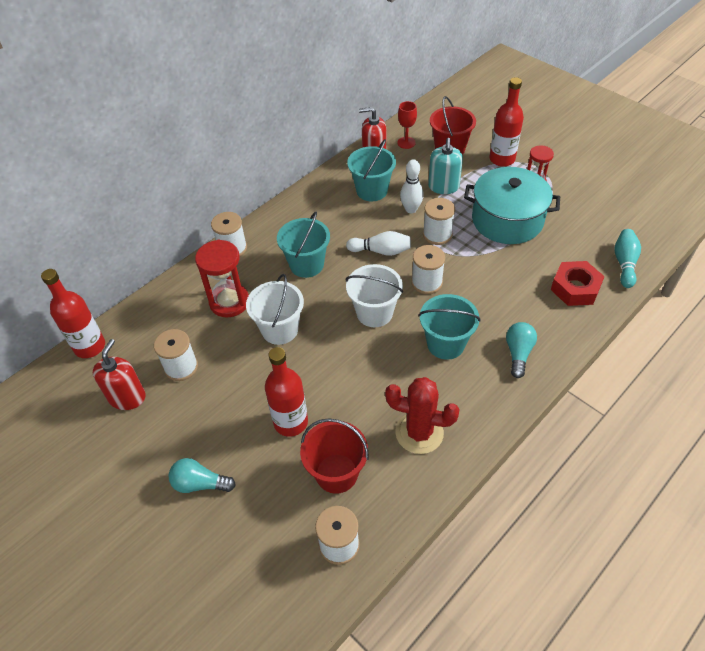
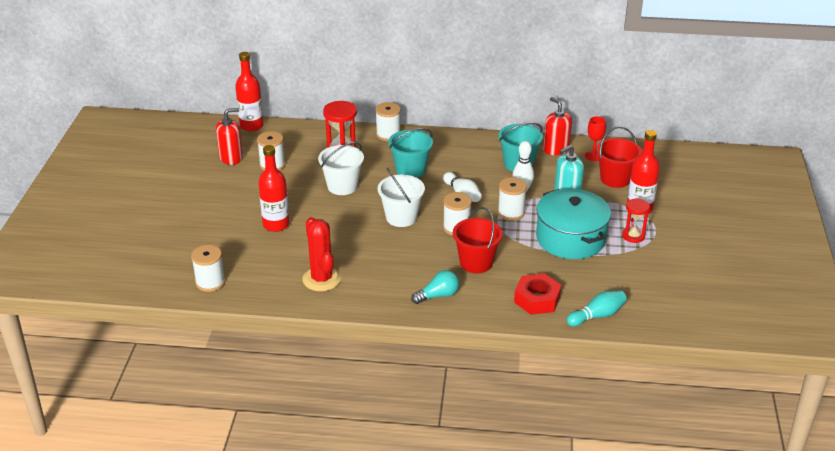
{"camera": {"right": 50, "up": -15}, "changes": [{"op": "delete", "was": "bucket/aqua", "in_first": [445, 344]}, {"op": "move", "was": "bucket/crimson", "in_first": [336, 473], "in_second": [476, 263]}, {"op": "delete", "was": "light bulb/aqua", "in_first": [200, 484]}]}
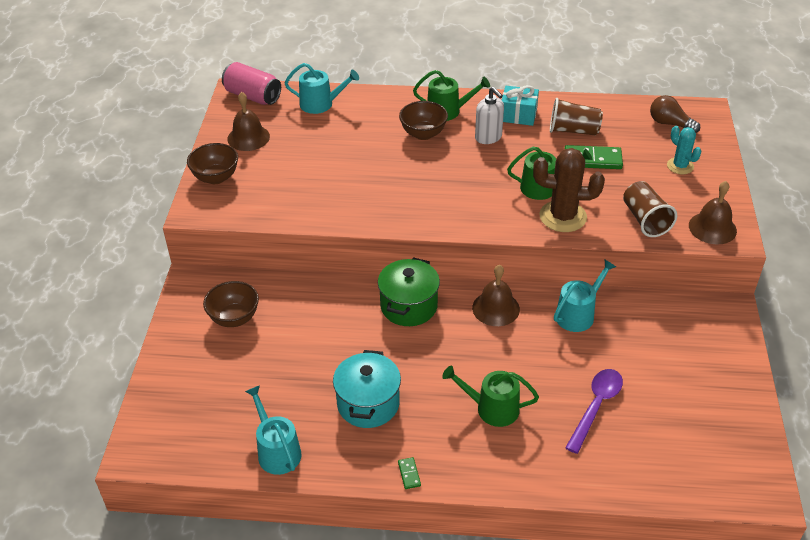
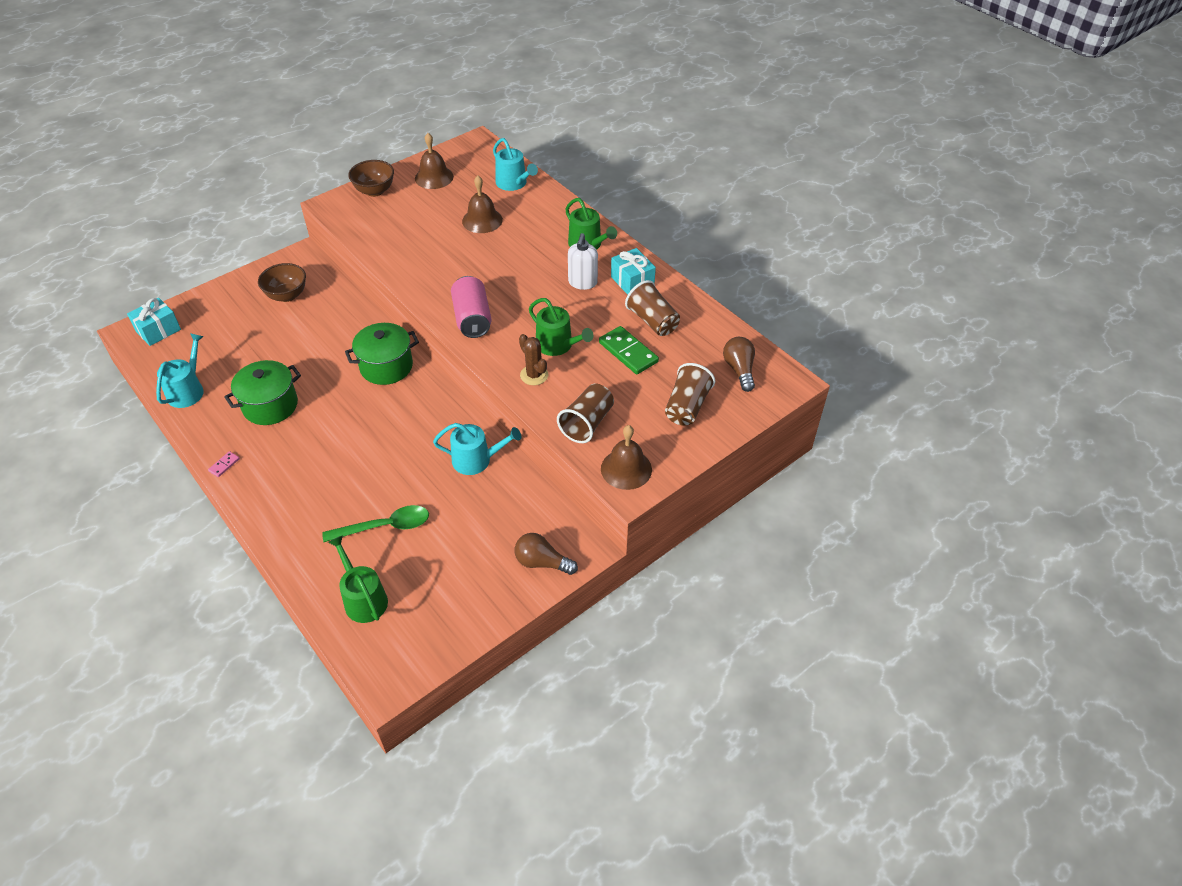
{"camera": {"right": 45, "up": 5}, "changes": [{"op": "move", "was": "soda can/rose-pink", "in_first": [253, 96], "in_second": [472, 318]}, {"op": "delete", "was": "serving bowl/russet", "in_first": [423, 134]}, {"op": "replace", "was": "prickly plant/aqua", "now": "cup/russet", "in_first": [680, 166], "in_second": [687, 406]}, {"op": "resize", "was": "prickly plant/russet", "in_first": [563, 217], "in_second": [534, 375], "ratio": 0.59}, {"op": "move", "was": "school bell/russet", "in_first": [496, 308], "in_second": [482, 220]}, {"op": "recolor", "was": "pot/aqua", "now": "pot/leaf-green", "in_first": [368, 404], "in_second": [270, 405]}, {"op": "move", "was": "sprinkling can/leaf-green", "in_first": [492, 408], "in_second": [363, 599]}, {"op": "recolor", "was": "spoon/purple", "now": "spoon/leaf-green", "in_first": [596, 407], "in_second": [385, 527]}, {"op": "recolor", "was": "domino/leaf-green", "now": "domino/rose-pink", "in_first": [409, 474], "in_second": [224, 465]}, {"op": "insert", "now": "gift/aqua", "in_second": [158, 330]}, {"op": "insert", "now": "light bulb/russet", "in_second": [542, 562]}]}
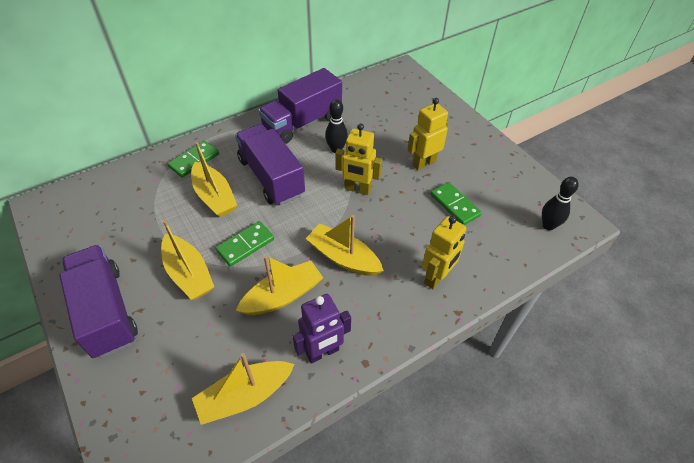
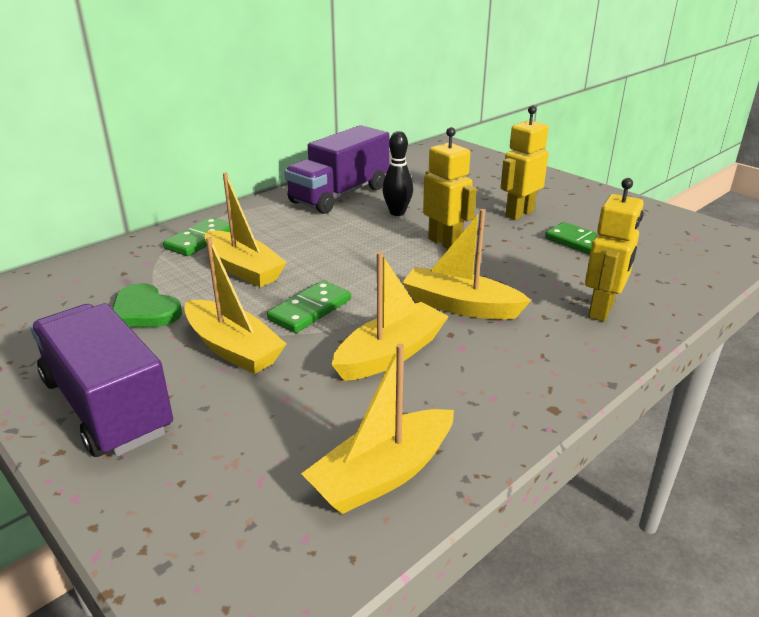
{"camera": {"right": -10, "up": -20}, "changes": [{"op": "rotate", "was": "toy robot/yellow", "in_first": [357, 189], "in_second": [445, 243], "clockwise": -135}, {"op": "delete", "was": "lorry/purple", "in_first": [271, 177]}, {"op": "delete", "was": "bowling pin/jet-black", "in_first": [548, 225]}, {"op": "delete", "was": "toy robot/purple", "in_first": [322, 352]}, {"op": "insert", "now": "love heart/leaf-green", "in_second": [144, 311]}]}
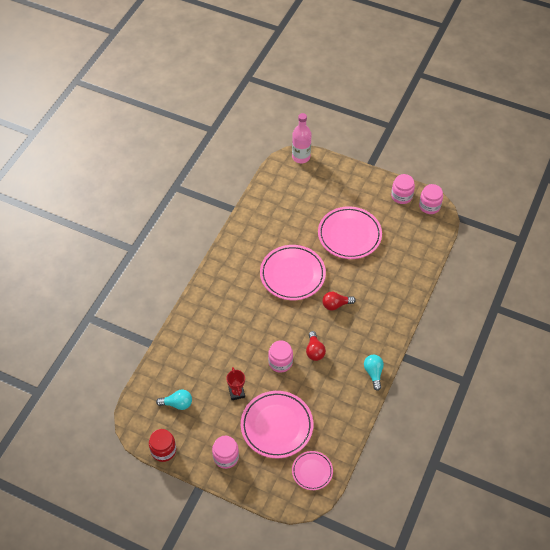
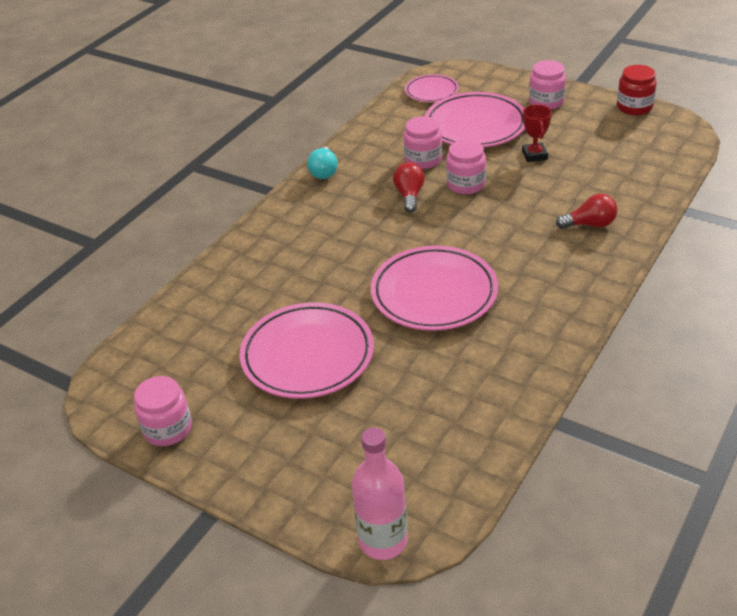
{"camera": {"right": -170, "up": -15}, "changes": [{"op": "move", "was": "jar/rose-pink", "in_first": [429, 206], "in_second": [423, 160]}, {"op": "move", "was": "light bulb/crimson", "in_first": [336, 305], "in_second": [590, 224]}, {"op": "delete", "was": "light bulb/aqua", "in_first": [177, 404]}]}
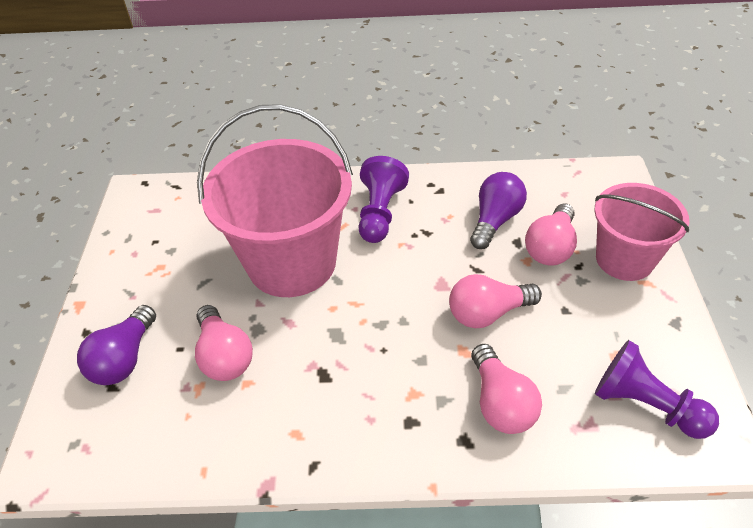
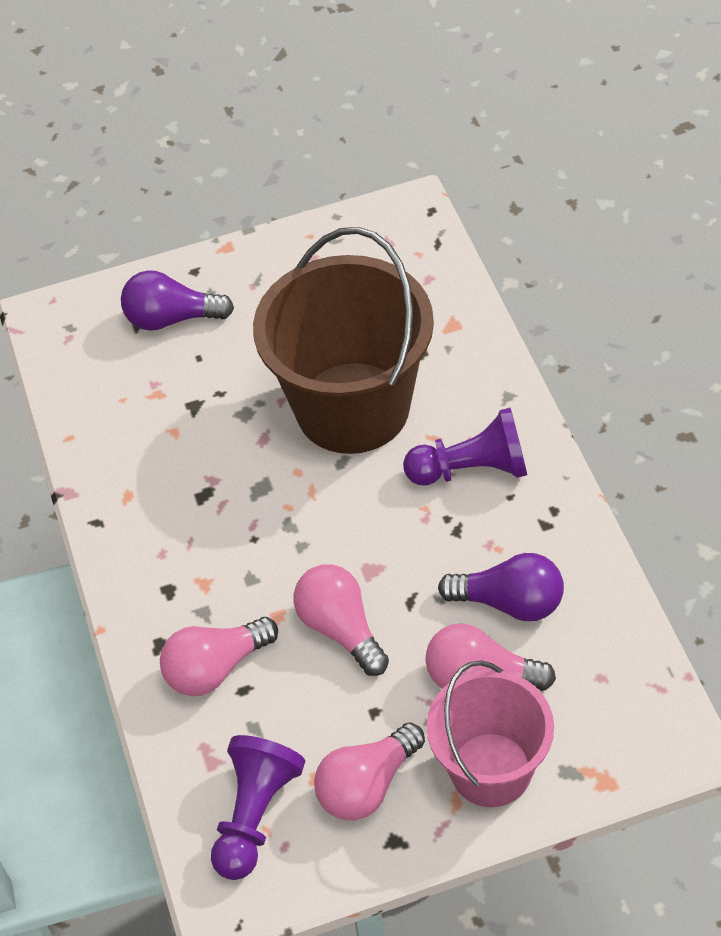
{"camera": {"right": 75, "up": 5}, "changes": [{"op": "recolor", "was": "bucket/rose-pink", "now": "bucket/russet", "in_first": [292, 262], "in_second": [352, 408]}, {"op": "move", "was": "light bulb/rose-pink", "in_first": [224, 356], "in_second": [367, 785]}]}
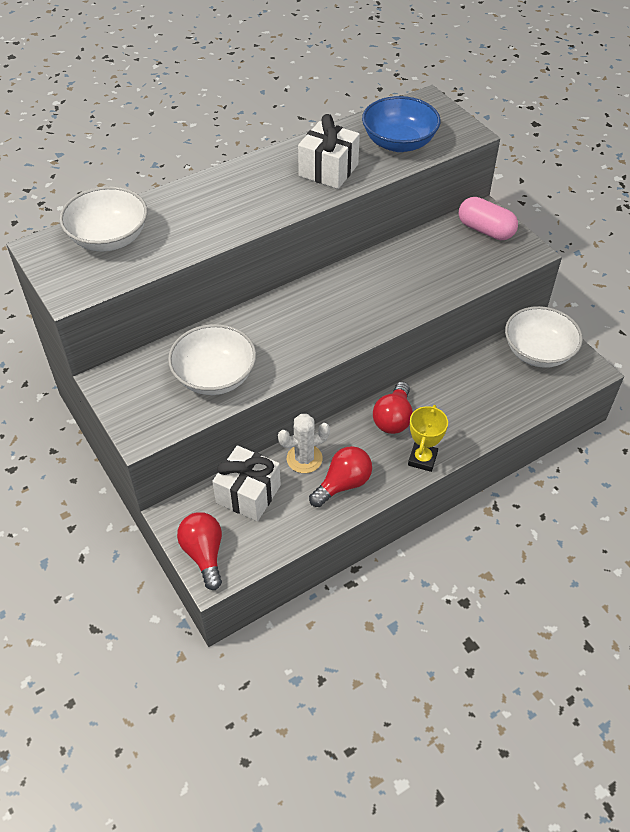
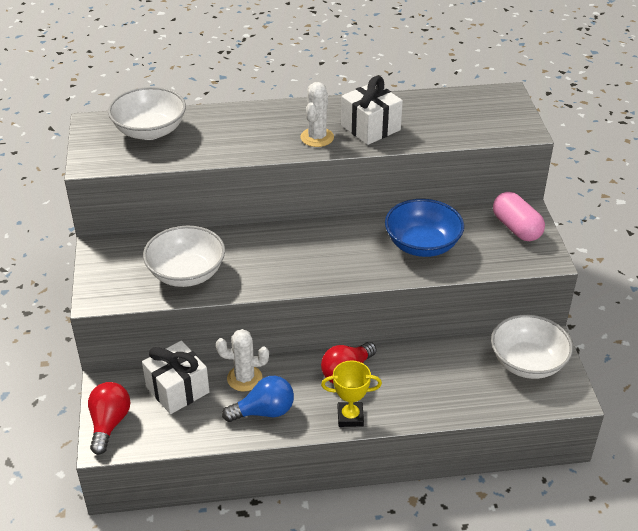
{"camera": {"right": 25, "up": -10}, "changes": [{"op": "move", "was": "serving bowl/cobalt", "in_first": [399, 143], "in_second": [422, 245]}, {"op": "rotate", "was": "prize cup/yellow", "in_first": [422, 459], "in_second": [350, 417], "clockwise": 45}, {"op": "recolor", "was": "light bulb/crimson", "now": "light bulb/cobalt", "in_first": [343, 484], "in_second": [264, 411]}, {"op": "insert", "now": "prickly plant/pure white", "in_second": [317, 137]}]}
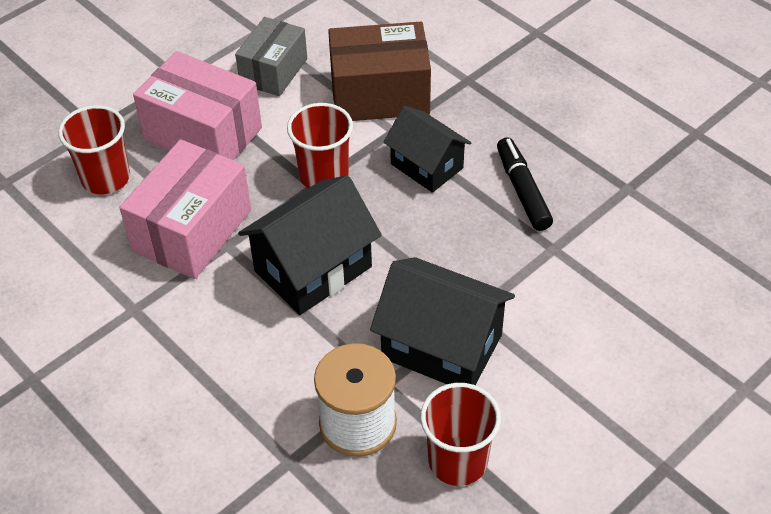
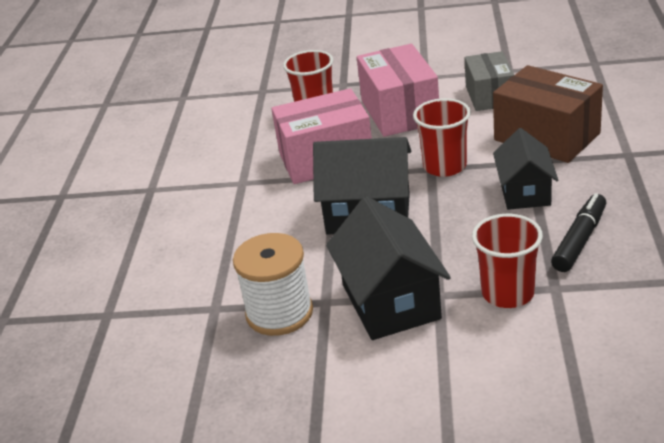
{"camera": {"right": 50, "up": -15}, "changes": [{"op": "rotate", "was": "box/gray", "in_first": [274, 71], "in_second": [489, 96], "clockwise": -75}, {"op": "move", "was": "cup/crimson", "in_first": [458, 461], "in_second": [508, 293]}]}
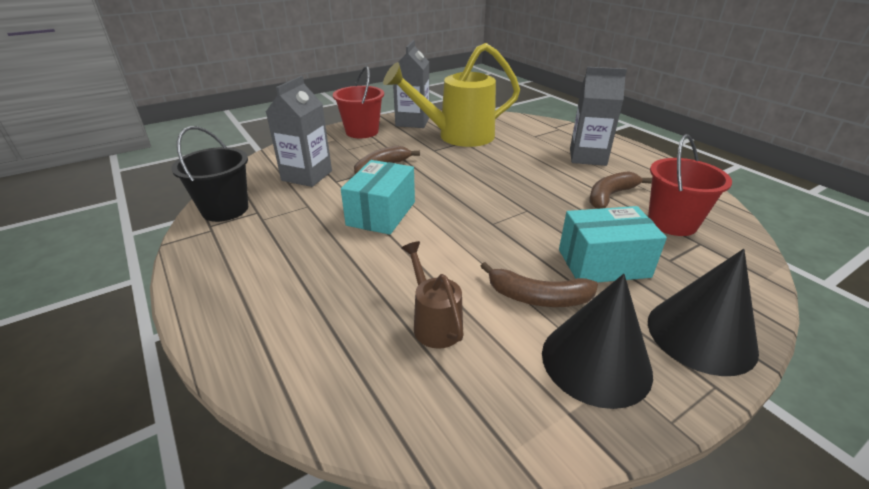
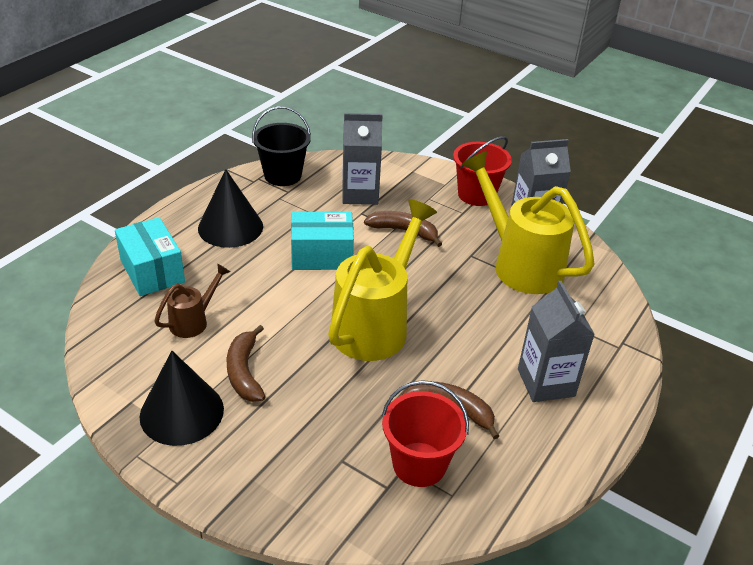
{"camera": {"right": 65, "up": 5}, "changes": [{"op": "move", "was": "box/aqua", "in_first": [603, 263], "in_second": [152, 271]}, {"op": "move", "was": "cone/jet-black", "in_first": [701, 335], "in_second": [230, 227]}, {"op": "insert", "now": "sprinkling can/yellow", "in_second": [375, 324]}]}
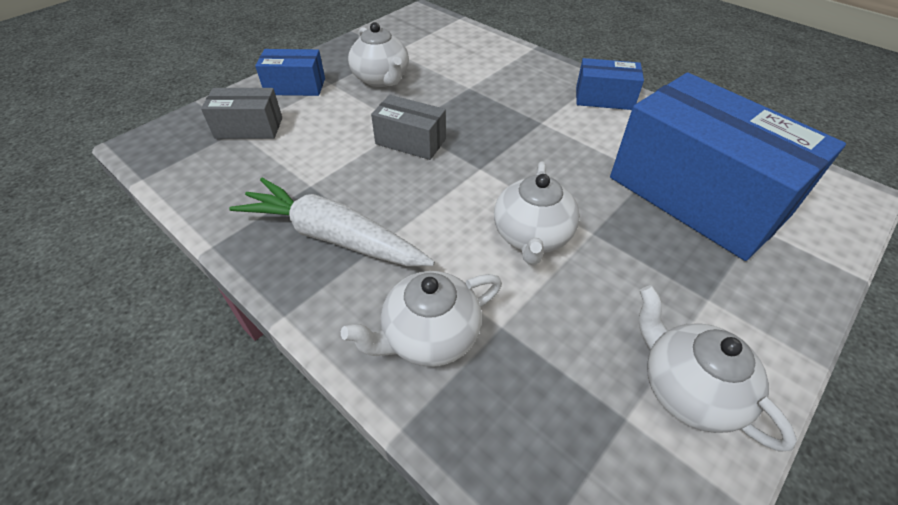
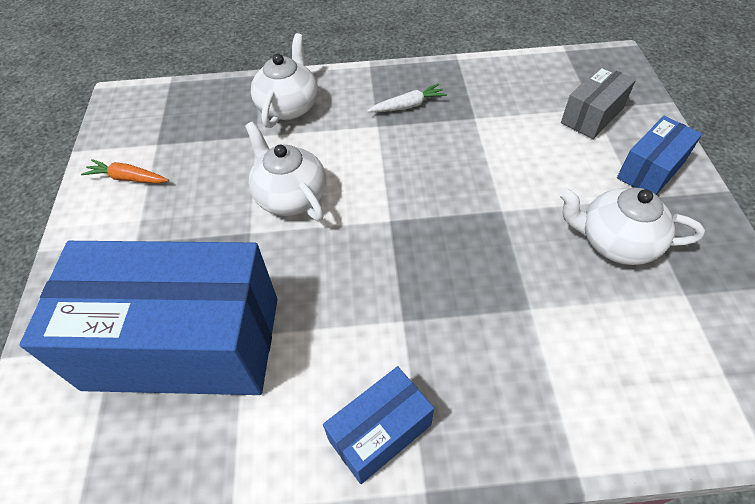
{"camera": {"right": 135, "up": 5}, "changes": [{"op": "delete", "was": "box/gray", "in_first": [410, 141]}, {"op": "resize", "was": "carrot/pure white", "in_first": [333, 237], "in_second": [408, 106], "ratio": 0.48}, {"op": "replace", "was": "tea pot/pure white", "now": "carrot/bright orange", "in_first": [688, 389], "in_second": [128, 178]}]}
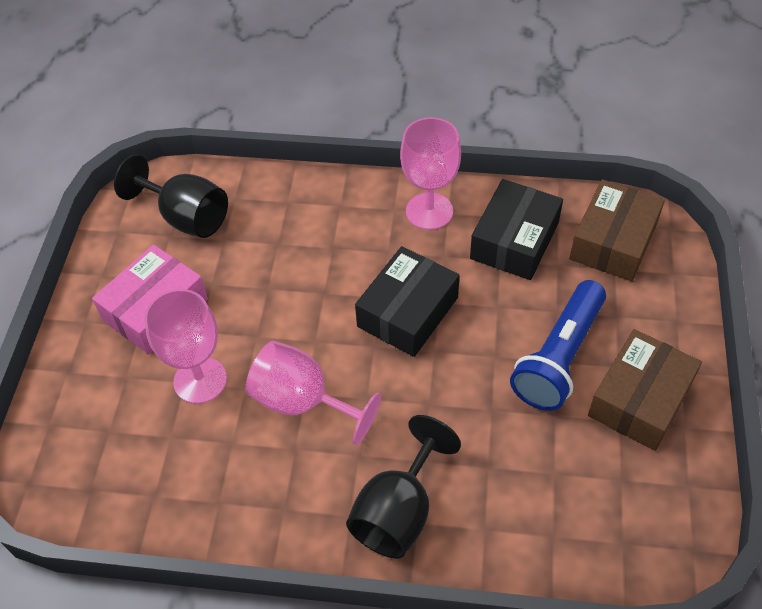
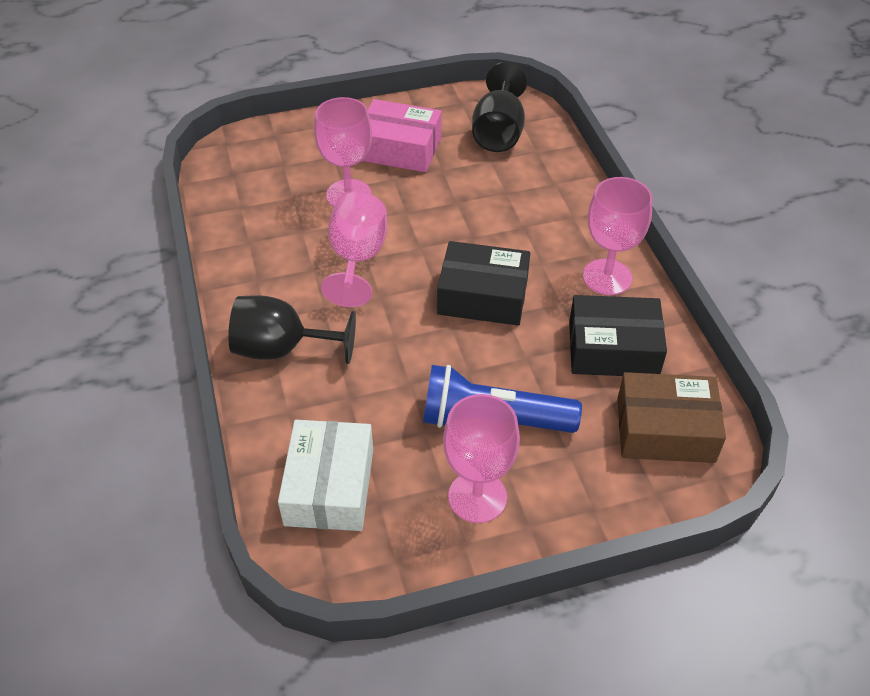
{"camera": {"right": 65, "up": -5}, "changes": [{"op": "replace", "was": "box/russet", "now": "chalice/rose-pink", "in_first": [640, 399], "in_second": [477, 497]}, {"op": "insert", "now": "box/pure white", "in_second": [329, 486]}]}
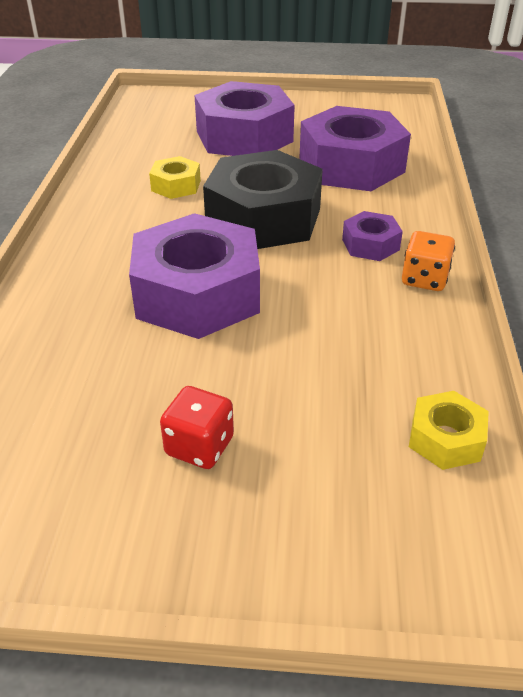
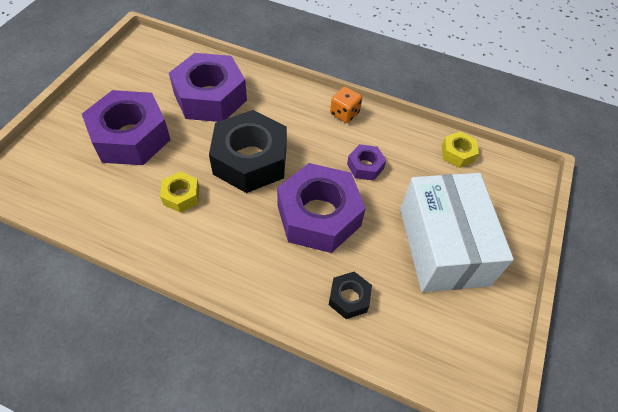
{"camera": {"right": -75, "up": 15}, "changes": [{"op": "move", "was": "hex nut/purple", "in_first": [370, 245], "in_second": [365, 166]}, {"op": "replace", "was": "game die/crimson", "now": "box/pure white", "in_first": [199, 446], "in_second": [443, 246]}, {"op": "insert", "now": "hex nut/jet-black", "in_second": [349, 298]}]}
